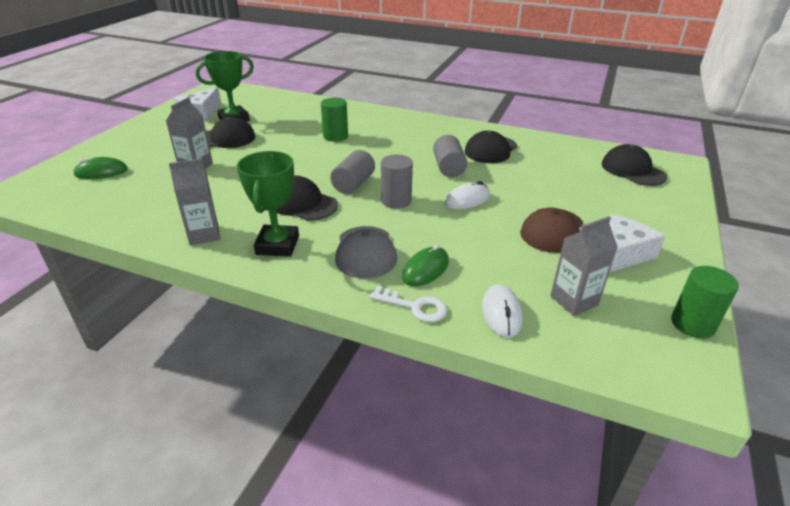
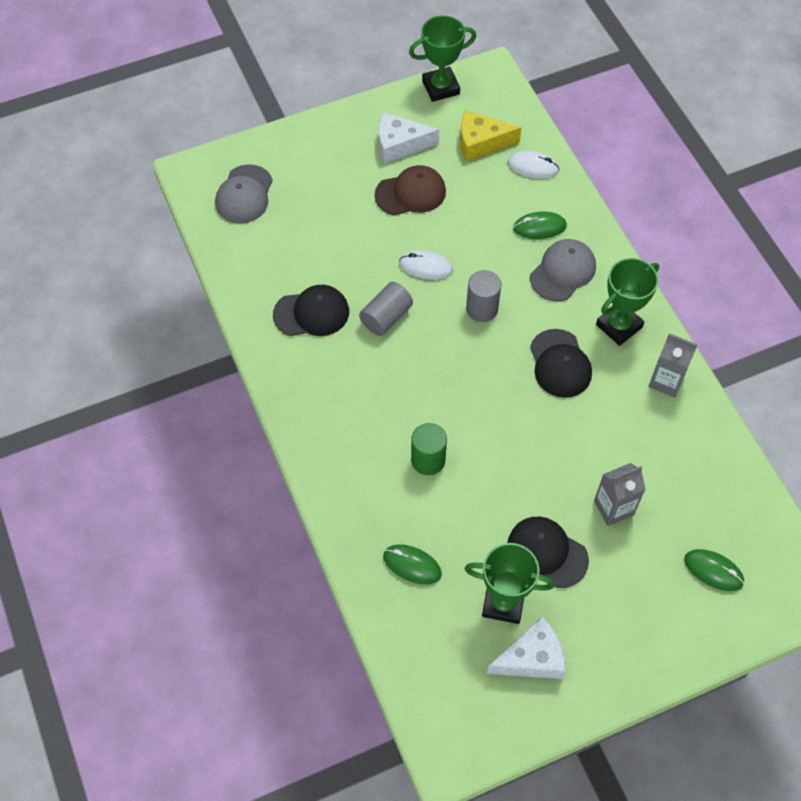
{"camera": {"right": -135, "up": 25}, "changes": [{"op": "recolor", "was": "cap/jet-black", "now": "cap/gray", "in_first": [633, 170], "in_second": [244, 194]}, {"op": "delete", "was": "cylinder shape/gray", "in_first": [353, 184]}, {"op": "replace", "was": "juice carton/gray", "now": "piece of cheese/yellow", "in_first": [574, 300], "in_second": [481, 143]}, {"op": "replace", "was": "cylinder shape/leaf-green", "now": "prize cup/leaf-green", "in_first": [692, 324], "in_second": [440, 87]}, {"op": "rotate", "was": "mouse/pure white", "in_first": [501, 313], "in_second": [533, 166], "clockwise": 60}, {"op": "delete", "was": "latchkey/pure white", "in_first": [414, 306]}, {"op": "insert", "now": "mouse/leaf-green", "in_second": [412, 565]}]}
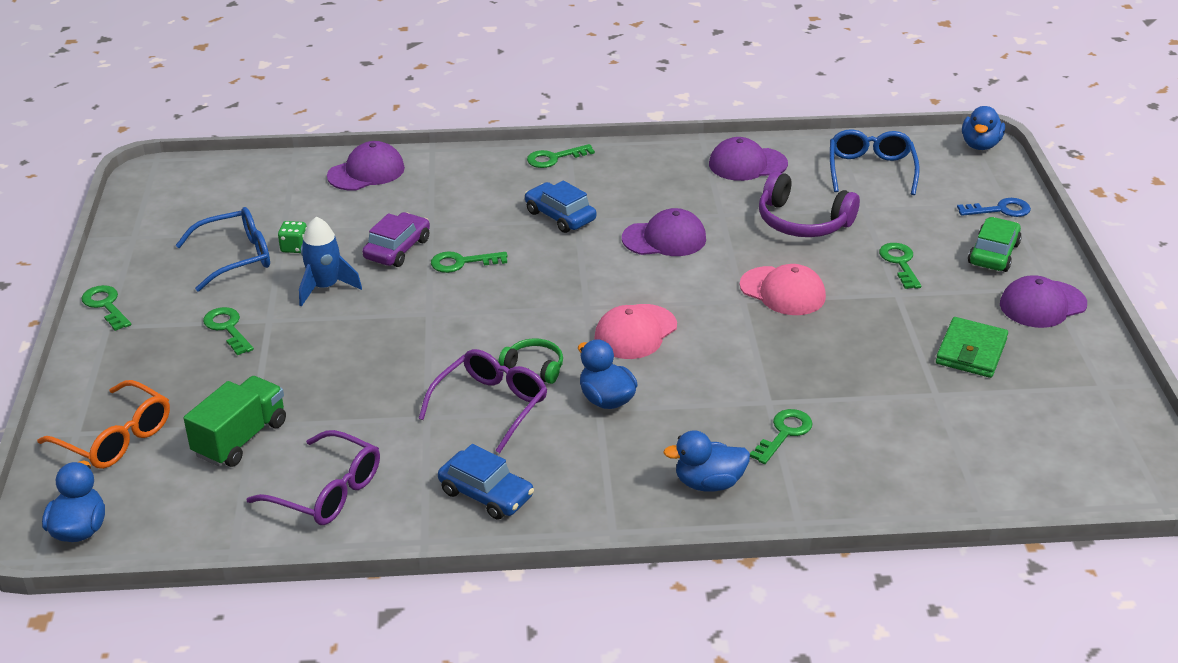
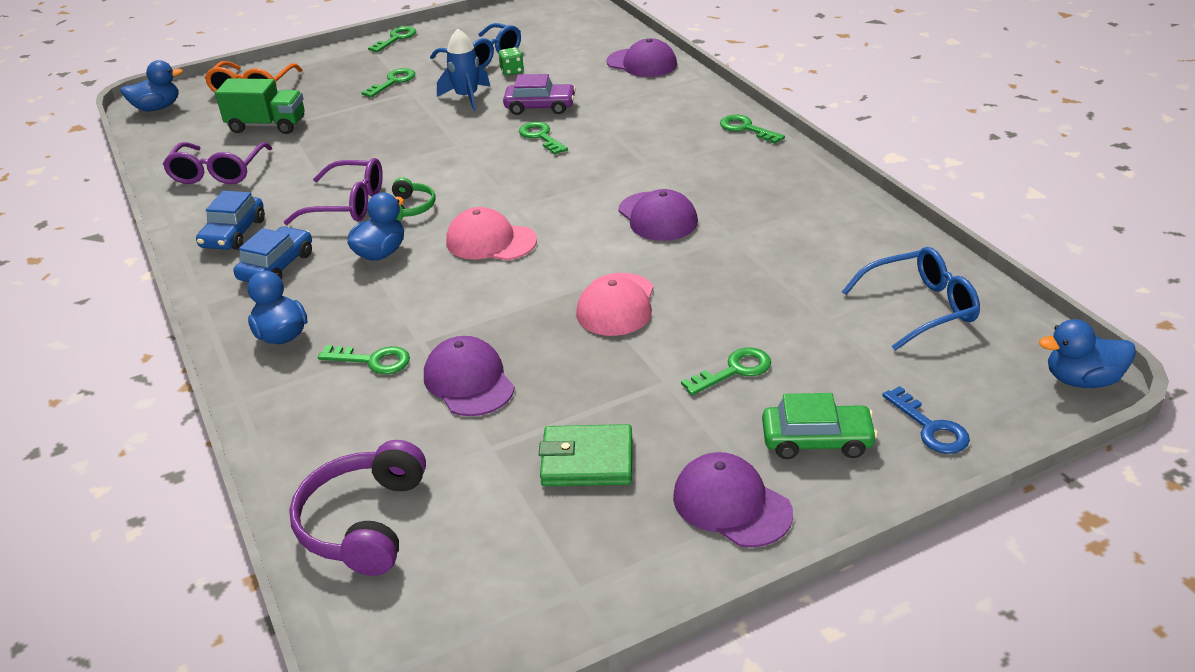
{"camera": {"right": 70, "up": 0}, "changes": [{"op": "move", "was": "cap/purple", "in_first": [747, 164], "in_second": [469, 381]}, {"op": "move", "was": "headphones/purple", "in_first": [802, 222], "in_second": [364, 522]}, {"op": "move", "was": "car/cobalt", "in_first": [560, 216], "in_second": [277, 266]}]}
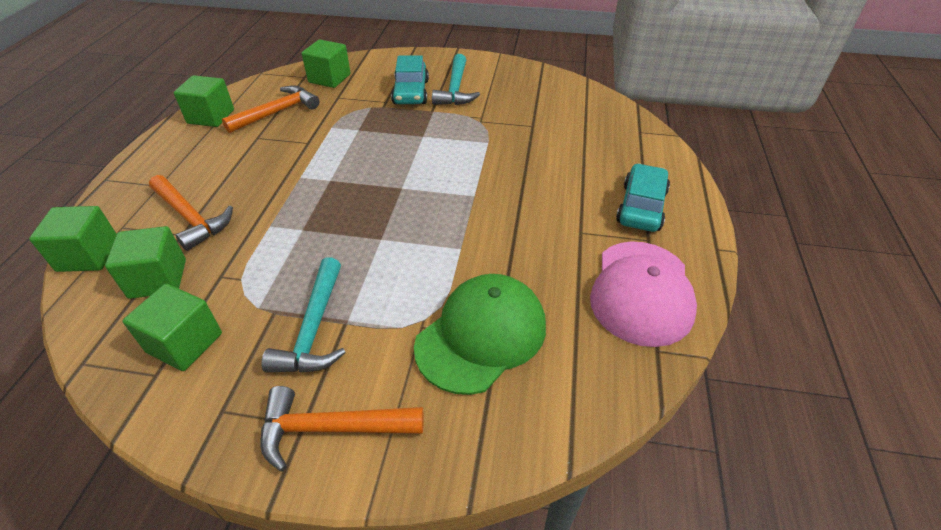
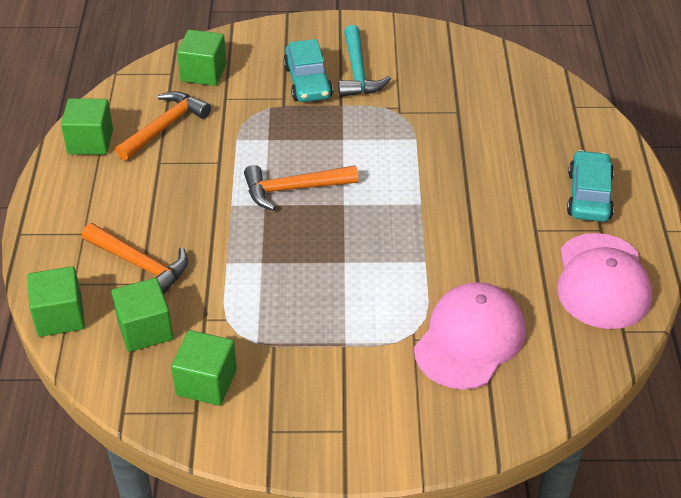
{"camera": {"right": -10, "up": 0}, "changes": [{"op": "delete", "was": "claw hammer/aqua", "in_first": [314, 328]}, {"op": "recolor", "was": "cap/leaf-green", "now": "cap/rose-pink", "in_first": [481, 335], "in_second": [470, 339]}, {"op": "move", "was": "claw hammer/bright orange", "in_first": [332, 428], "in_second": [294, 189]}]}
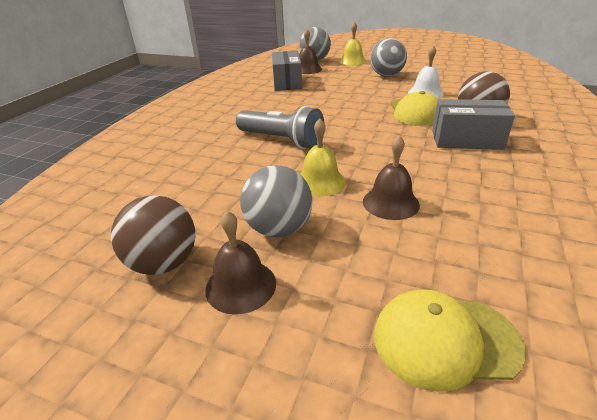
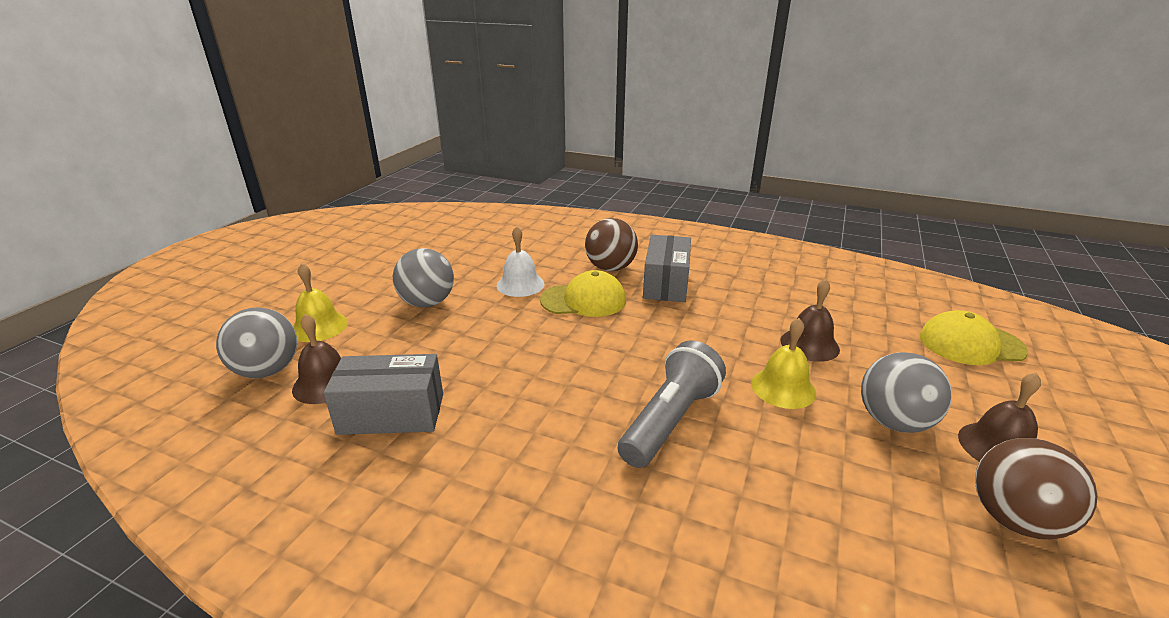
{"camera": {"right": -90, "up": -5}, "changes": [{"op": "rotate", "was": "cap/yellow", "in_first": [445, 340], "in_second": [970, 344], "clockwise": 90}]}
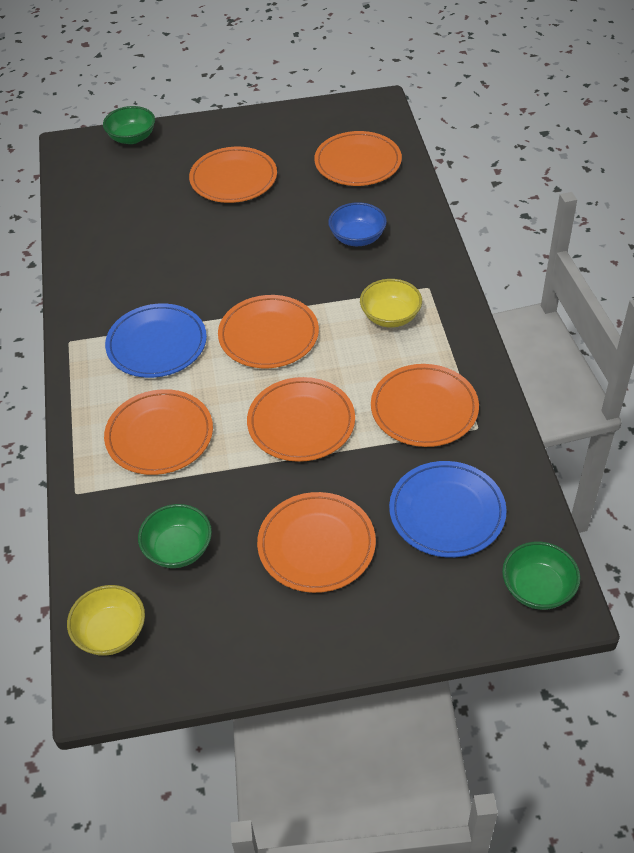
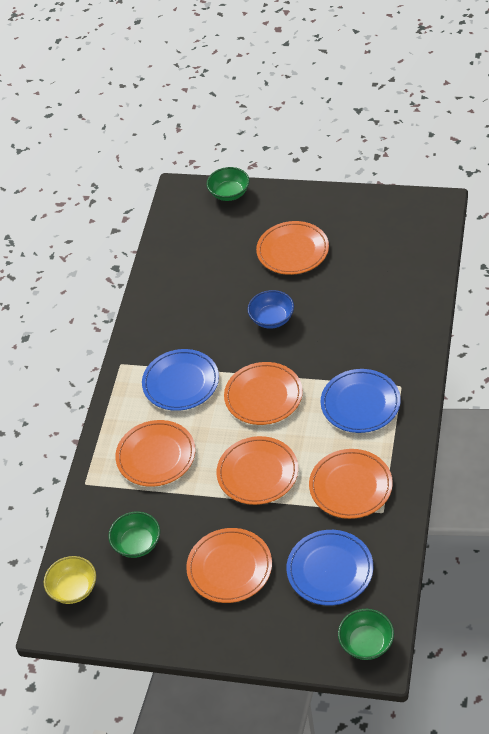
{"camera": {"right": 25, "up": 0}, "changes": [{"op": "delete", "was": "plate/bright orange", "in_first": [358, 163]}, {"op": "move", "was": "serving bowl/cobalt", "in_first": [357, 238], "in_second": [272, 319]}, {"op": "replace", "was": "serving bowl/yellow", "now": "plate/cobalt", "in_first": [390, 316], "in_second": [360, 403]}]}
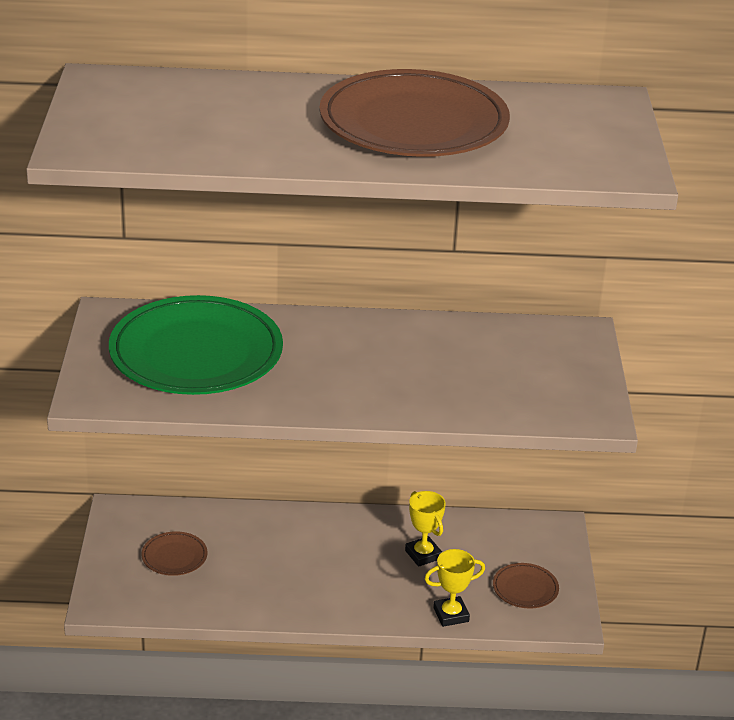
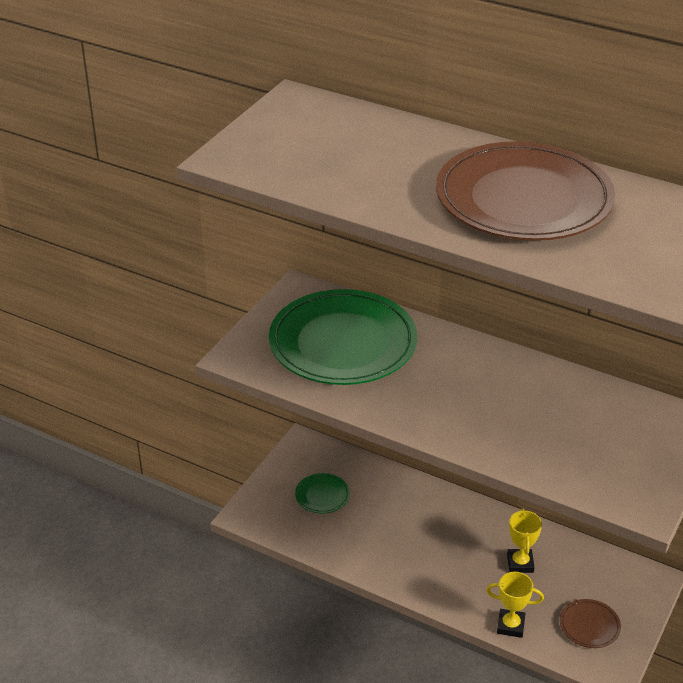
{"camera": {"right": 30, "up": 5}, "changes": [{"op": "recolor", "was": "plate/russet", "now": "plate/leaf-green", "in_first": [174, 556], "in_second": [322, 495]}]}
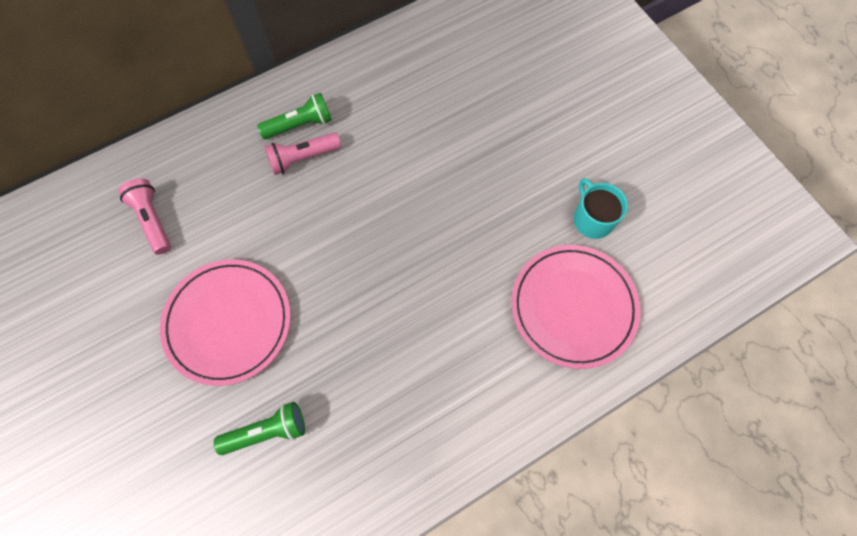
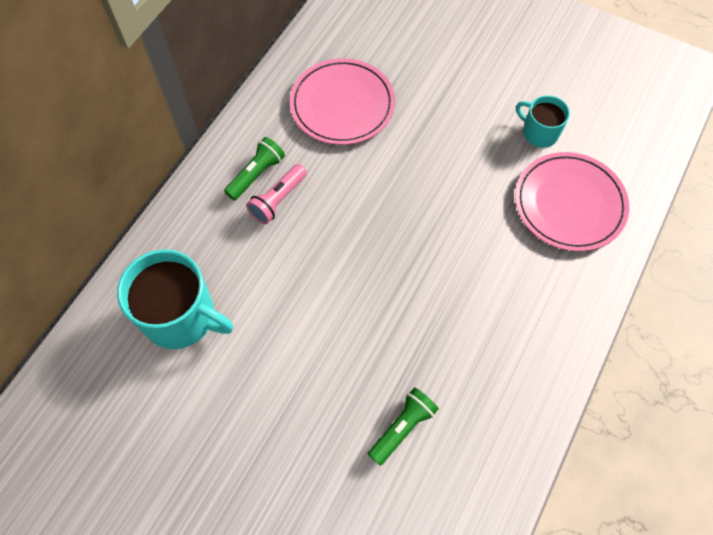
{"camera": {"right": -30, "up": -5}, "changes": [{"op": "replace", "was": "torch/rose-pink", "now": "tea mug/aqua", "in_first": [152, 220], "in_second": [181, 316]}, {"op": "move", "was": "plate/rose-pink", "in_first": [228, 322], "in_second": [342, 105]}]}
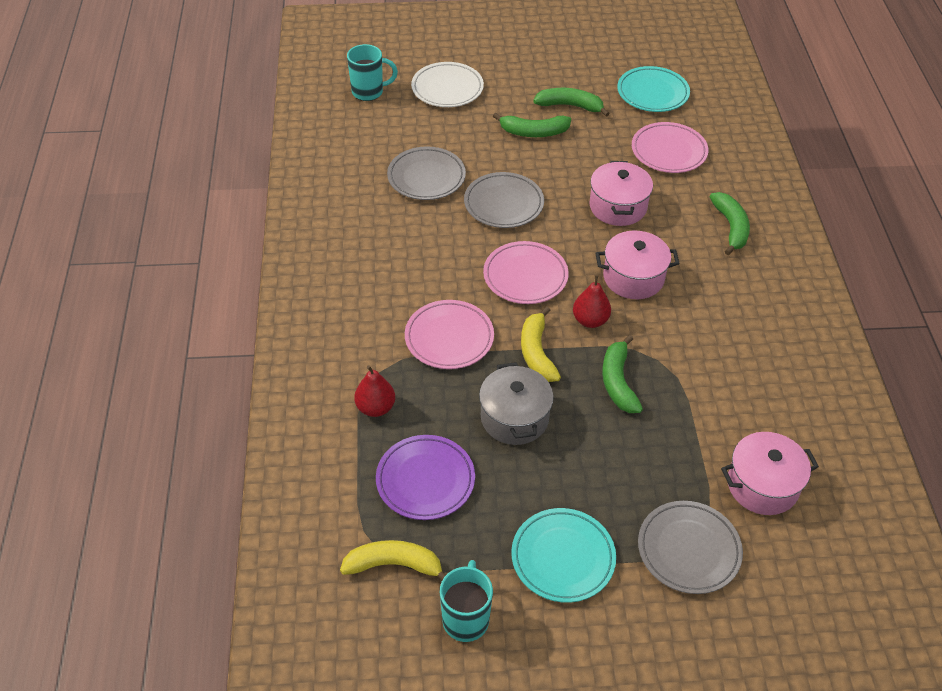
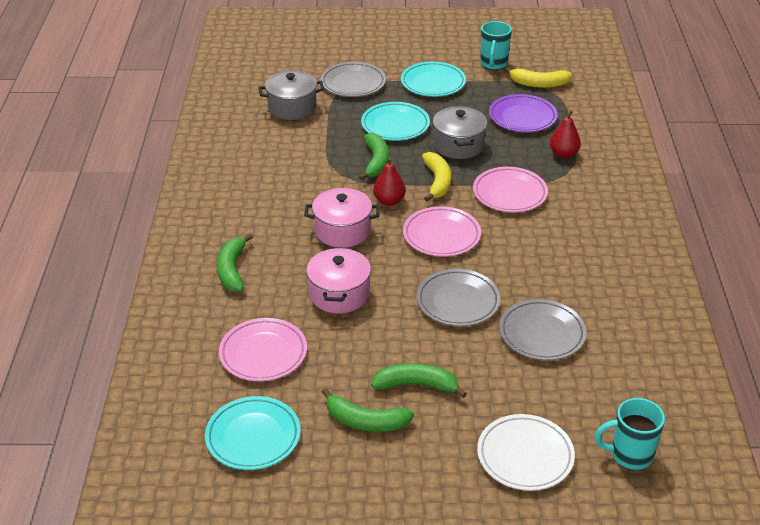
{"camera": {"right": -175, "up": -10}, "changes": [{"op": "recolor", "was": "pot/rose-pink", "now": "pot/gray", "in_first": [762, 485], "in_second": [292, 107]}, {"op": "insert", "now": "plate/aqua", "in_second": [395, 125]}]}
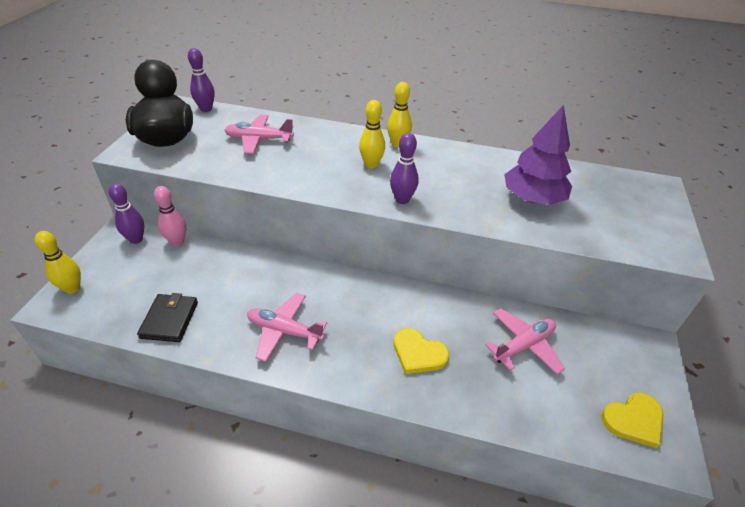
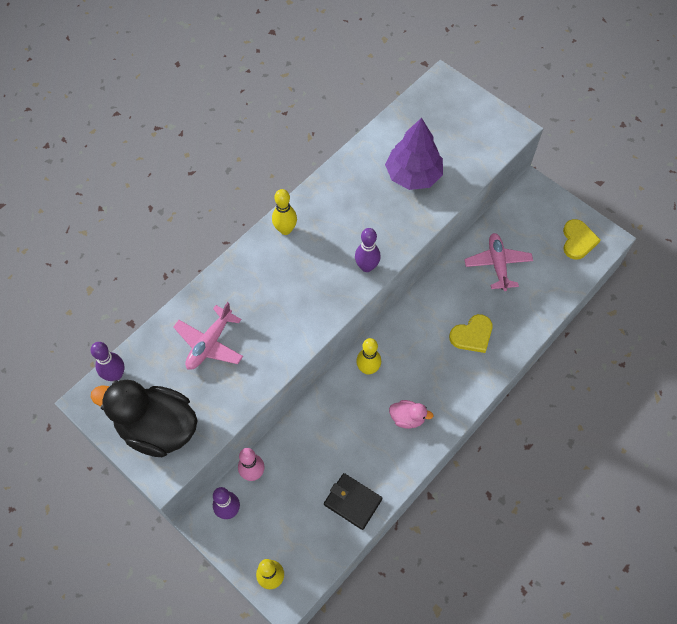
{"camera": {"right": -60, "up": 20}, "changes": [{"op": "move", "was": "bowling pin/yellow", "in_first": [371, 164], "in_second": [368, 369]}, {"op": "replace", "was": "plane/rose-pink", "now": "toy duck/rose-pink", "in_first": [284, 331], "in_second": [407, 418]}]}
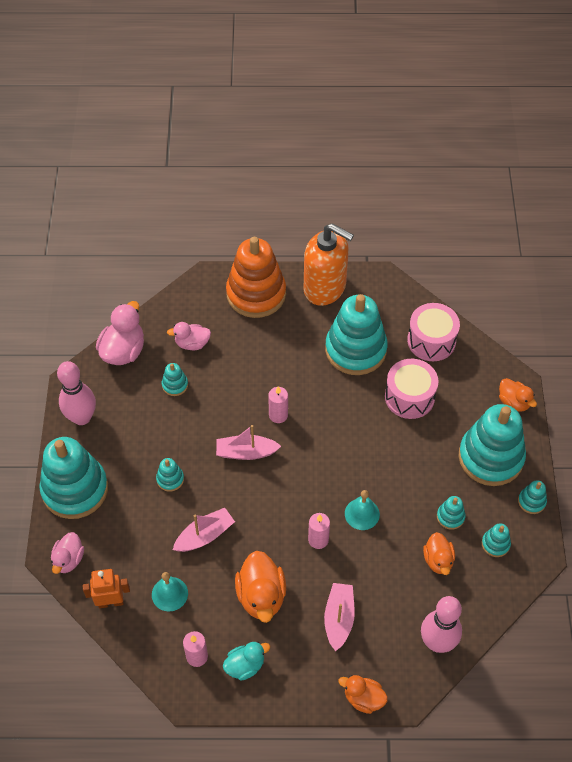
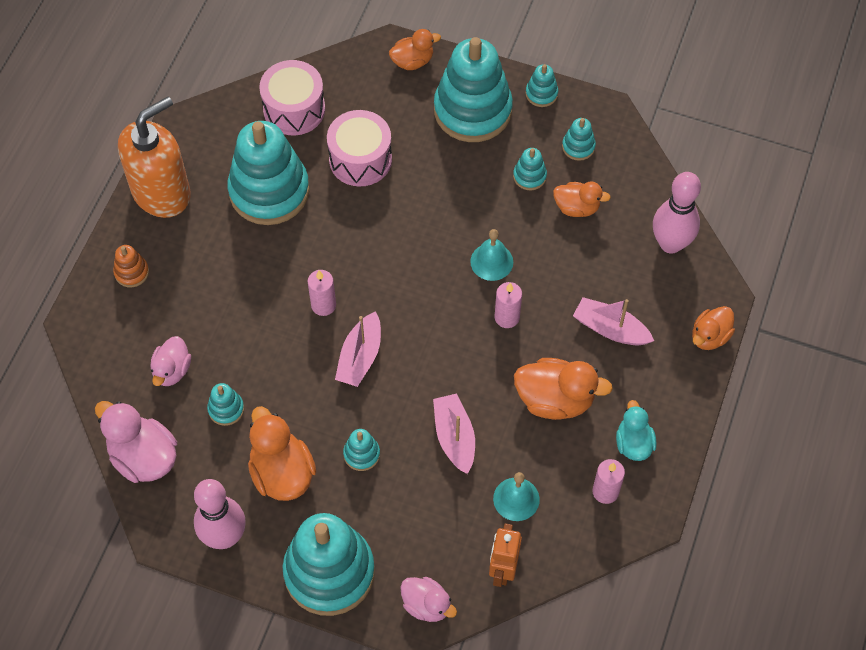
{"camera": {"right": -70, "up": 5}, "changes": [{"op": "resize", "was": "ring stacker/bright orange", "in_first": [256, 294], "in_second": [131, 272], "ratio": 0.42}, {"op": "insert", "now": "toy duck/bright orange", "in_second": [282, 472]}]}
